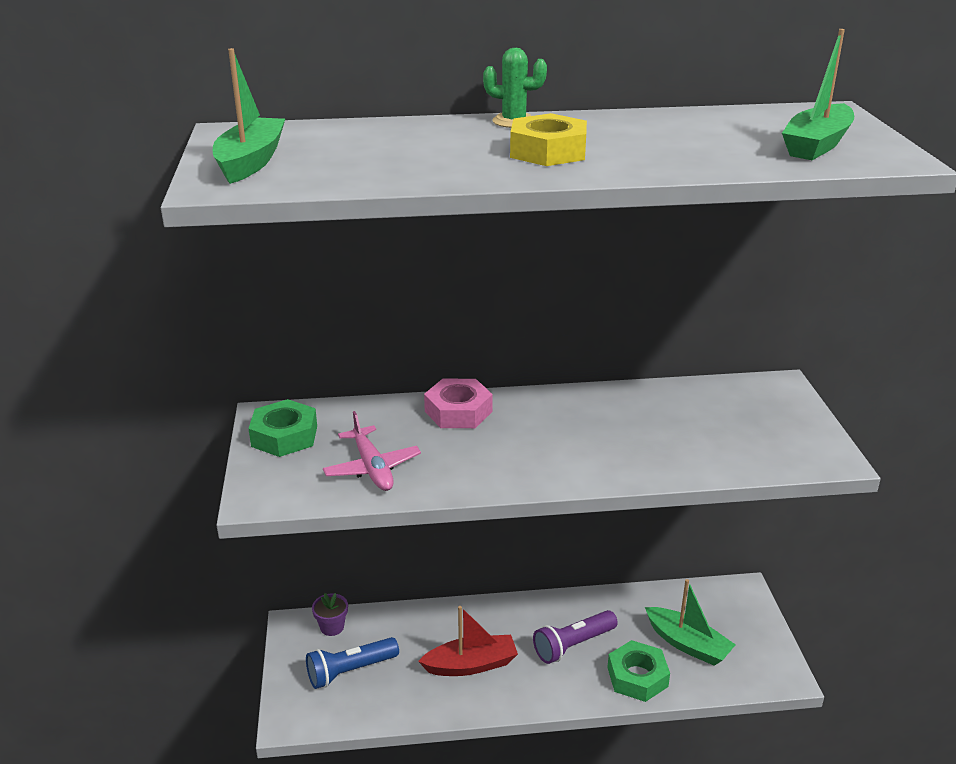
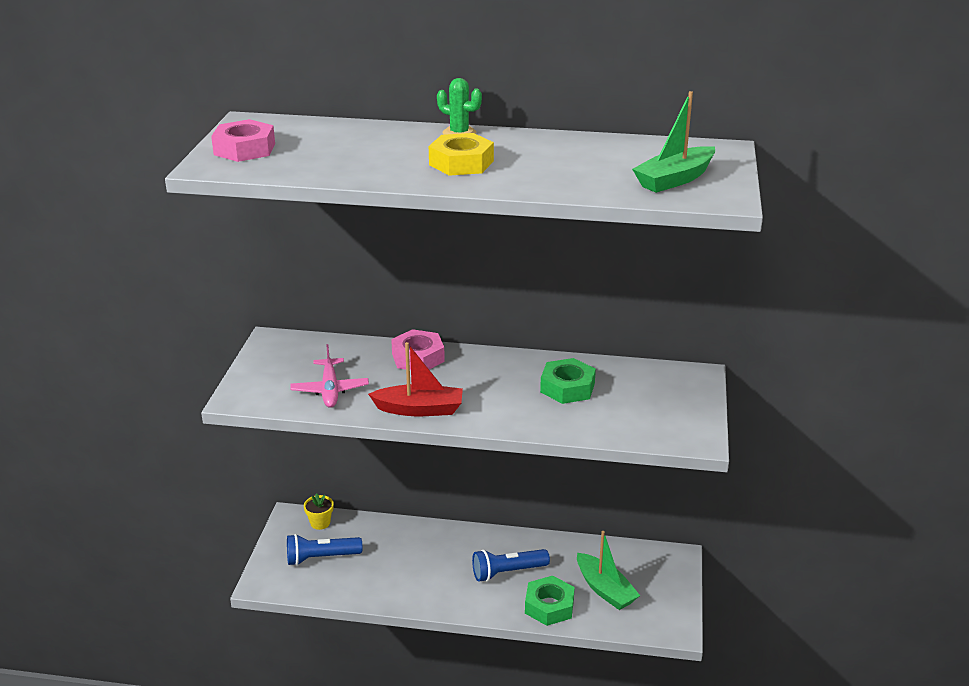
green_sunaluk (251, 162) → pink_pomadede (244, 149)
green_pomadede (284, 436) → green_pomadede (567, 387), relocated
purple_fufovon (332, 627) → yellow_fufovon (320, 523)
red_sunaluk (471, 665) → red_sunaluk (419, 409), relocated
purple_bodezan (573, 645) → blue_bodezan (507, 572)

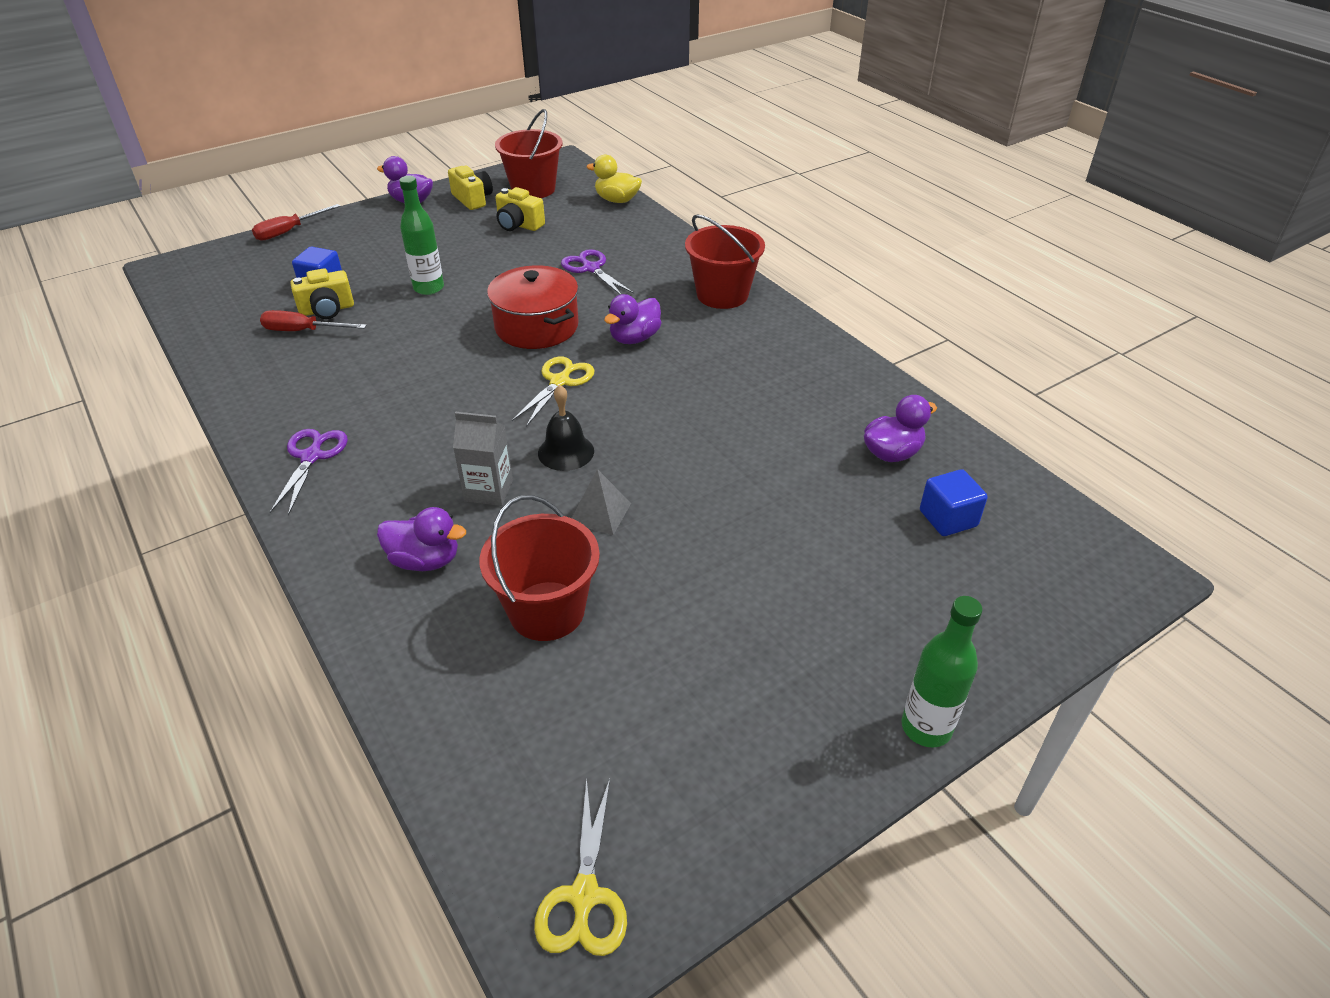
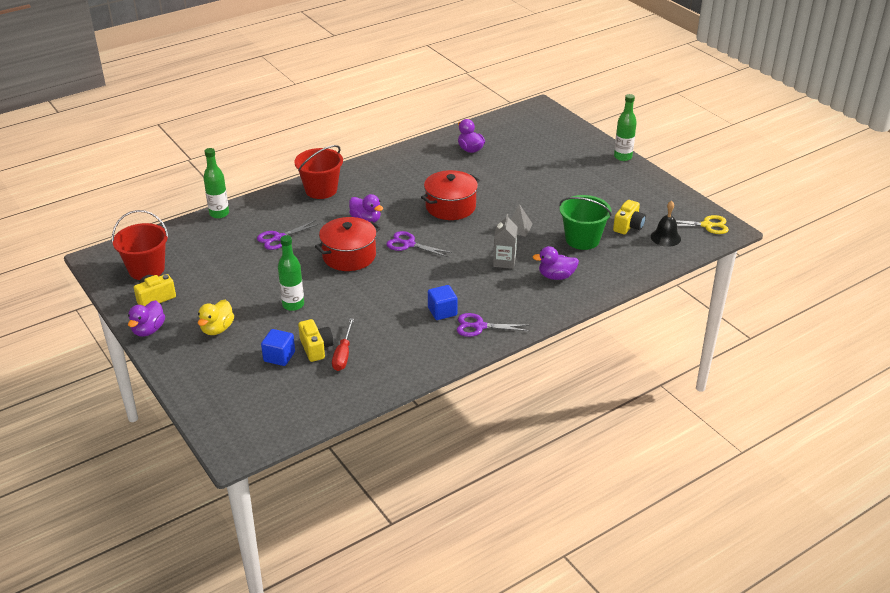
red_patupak (289, 231) → -
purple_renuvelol (425, 560) → purple_renuvelol (556, 276), 105 degrees counterclockwise
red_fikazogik (547, 611) → green_fikazogik (582, 239)
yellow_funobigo (519, 225) → yellow_funobigo (628, 226), relocated
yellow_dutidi (559, 381) → purple_dutidi (409, 244)
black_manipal (566, 452) → black_manipal (665, 237), relocated
yellow_renuvelol (617, 200) → yellow_renuvelol (217, 329), relocated
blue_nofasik (948, 518) → blue_nofasik (442, 311), relocated
- → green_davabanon (219, 214)
- → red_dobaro (450, 207)

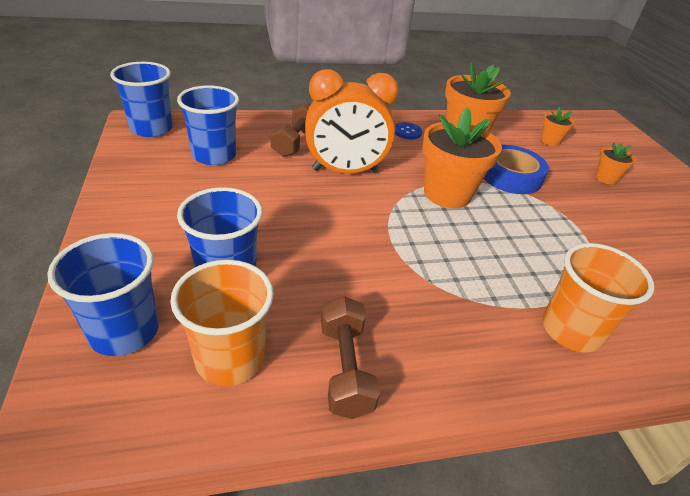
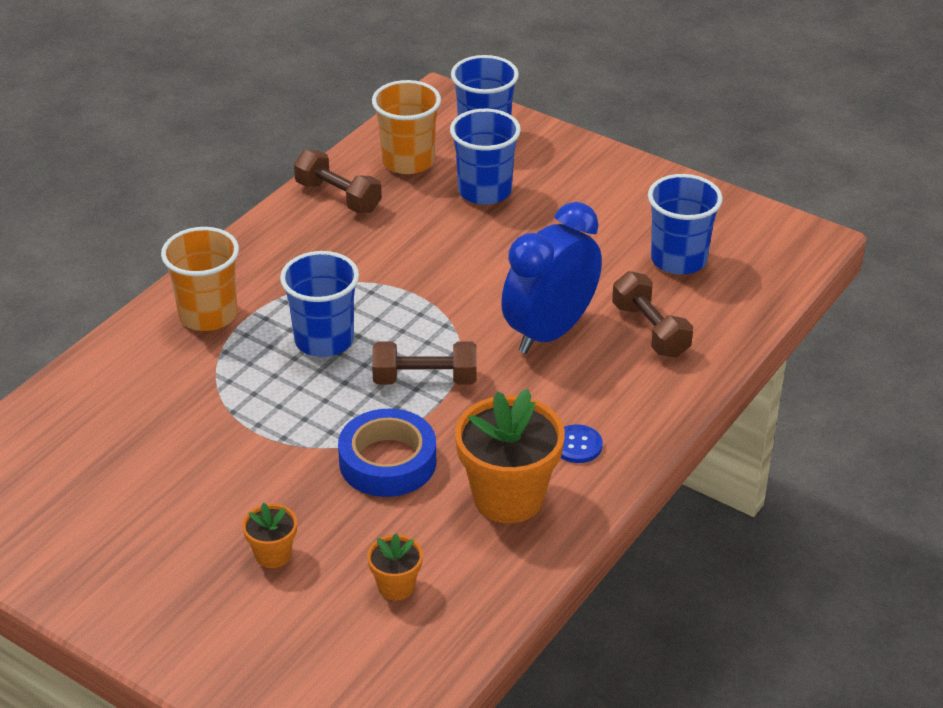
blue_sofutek (151, 129) → blue_sofutek (324, 340), relocated
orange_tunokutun (345, 171) → blue_tunokutun (550, 332)
orange_fufovon (447, 194) → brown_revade (425, 379)

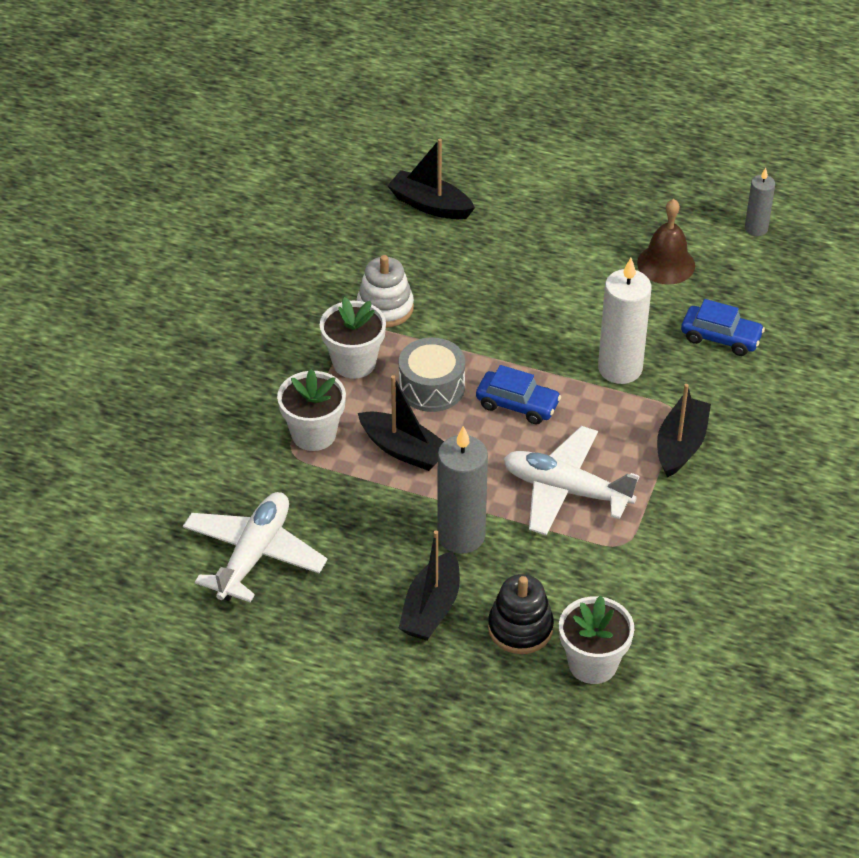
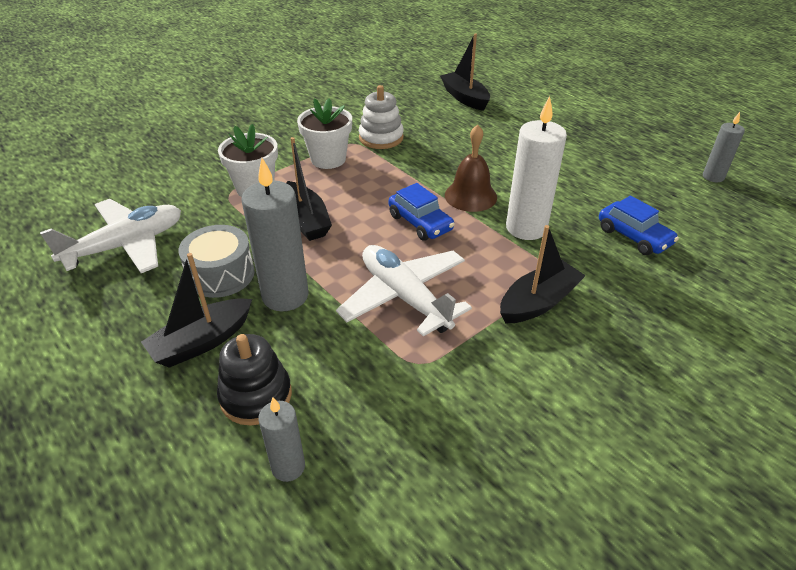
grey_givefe (431, 387) → grey_givefe (221, 274), relocated
white_fufovon (592, 664) → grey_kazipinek (288, 467)
brown_manipal (666, 264) → brown_manipal (470, 196), relocated

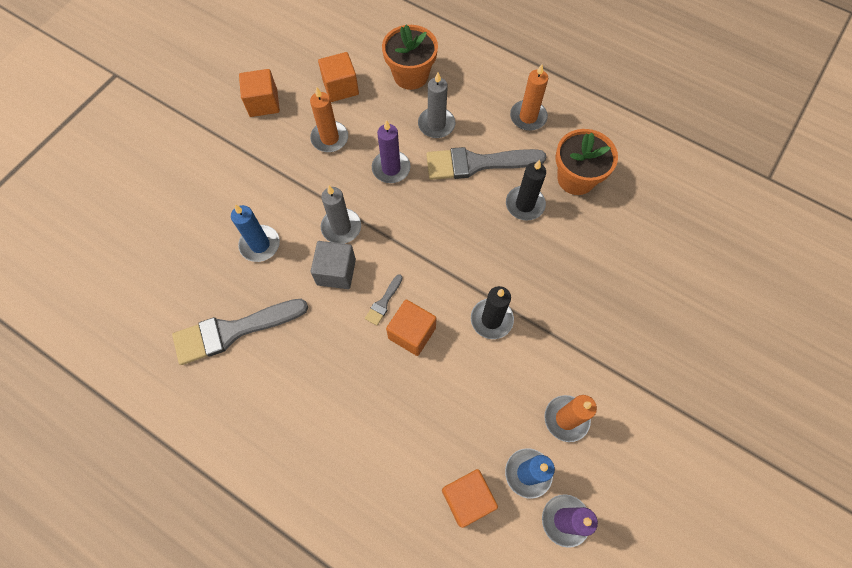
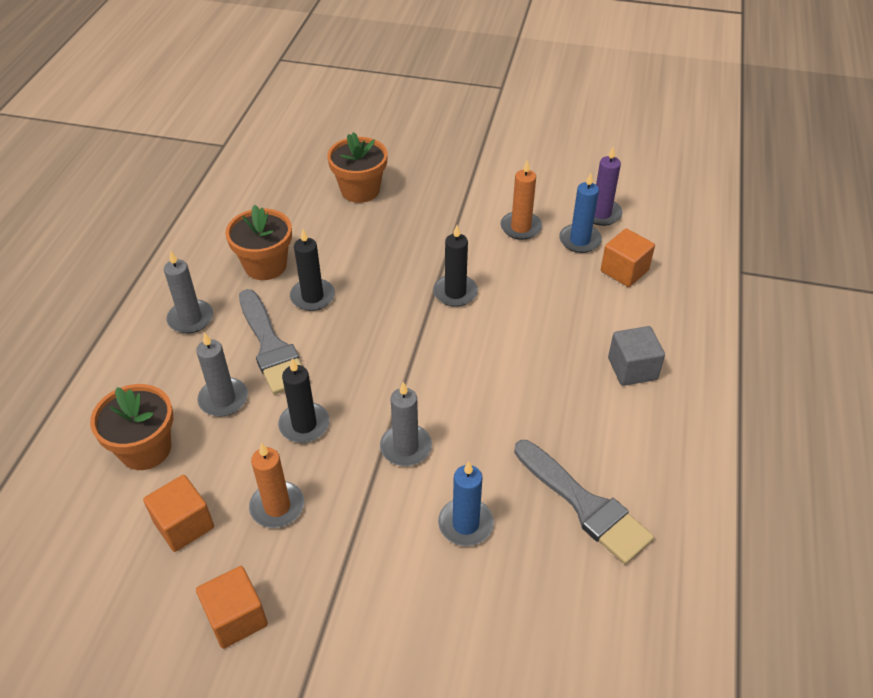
grey_nofasik (336, 272) → grey_nofasik (632, 369), relocated
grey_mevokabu (383, 302) → -
purple_kazipinek (391, 168) → black_kazipinek (304, 425)
orange_nofasik (412, 333) → -
orange_kazipinek (528, 117) → grey_kazipinek (190, 319)
- → orange_fufovon (360, 190)

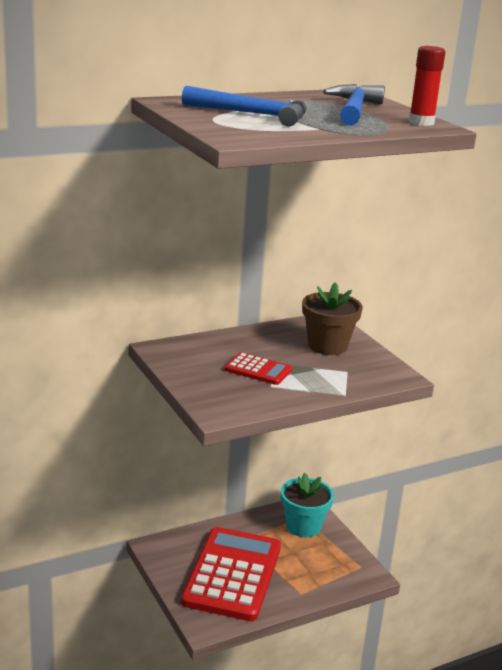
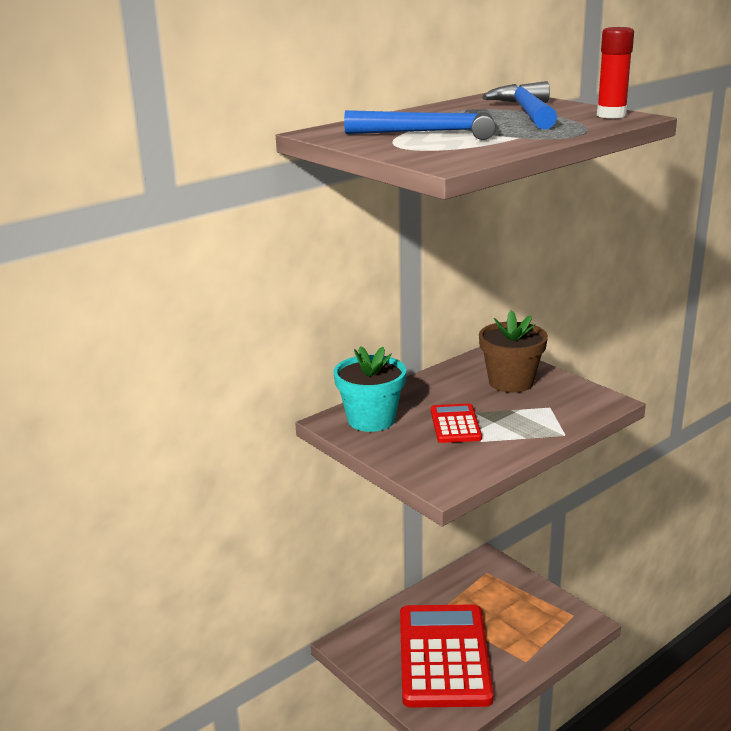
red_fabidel (258, 370) → red_fabidel (455, 424), 105 degrees counterclockwise
turquoise_fufovon (303, 526) → turquoise_fufovon (371, 420), relocated

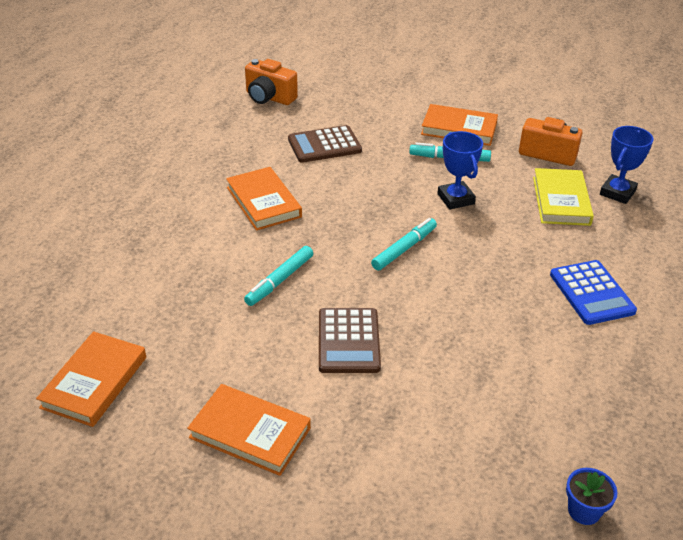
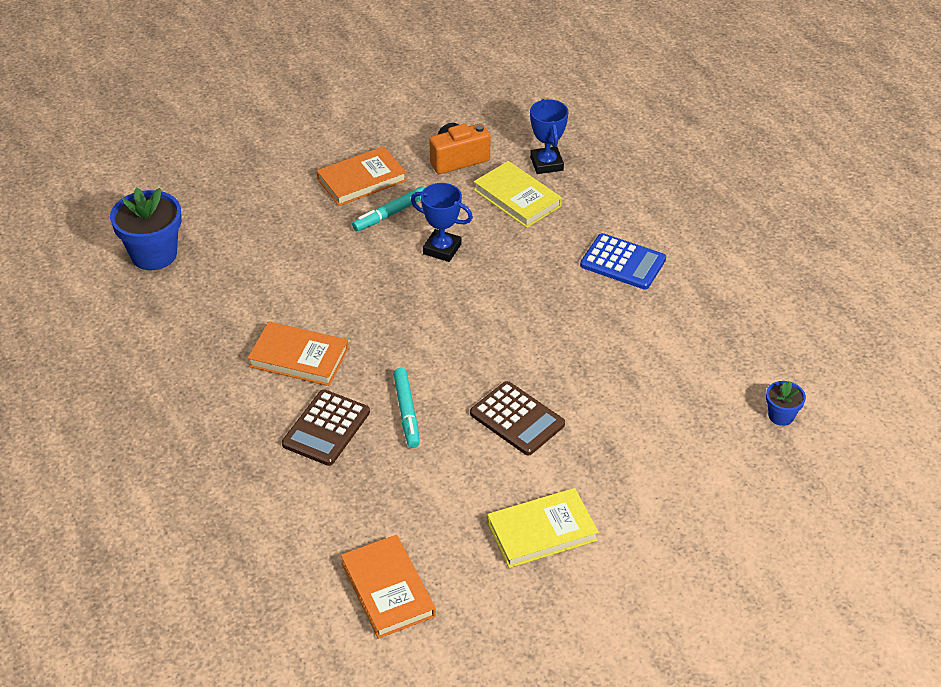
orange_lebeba (250, 433) → yellow_lebeba (542, 531)
orange_funobigo (269, 98) → blue_fufovon (154, 254)
brown_fabidel (324, 145) → brown_fabidel (326, 428), relocated
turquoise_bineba (404, 249) → -

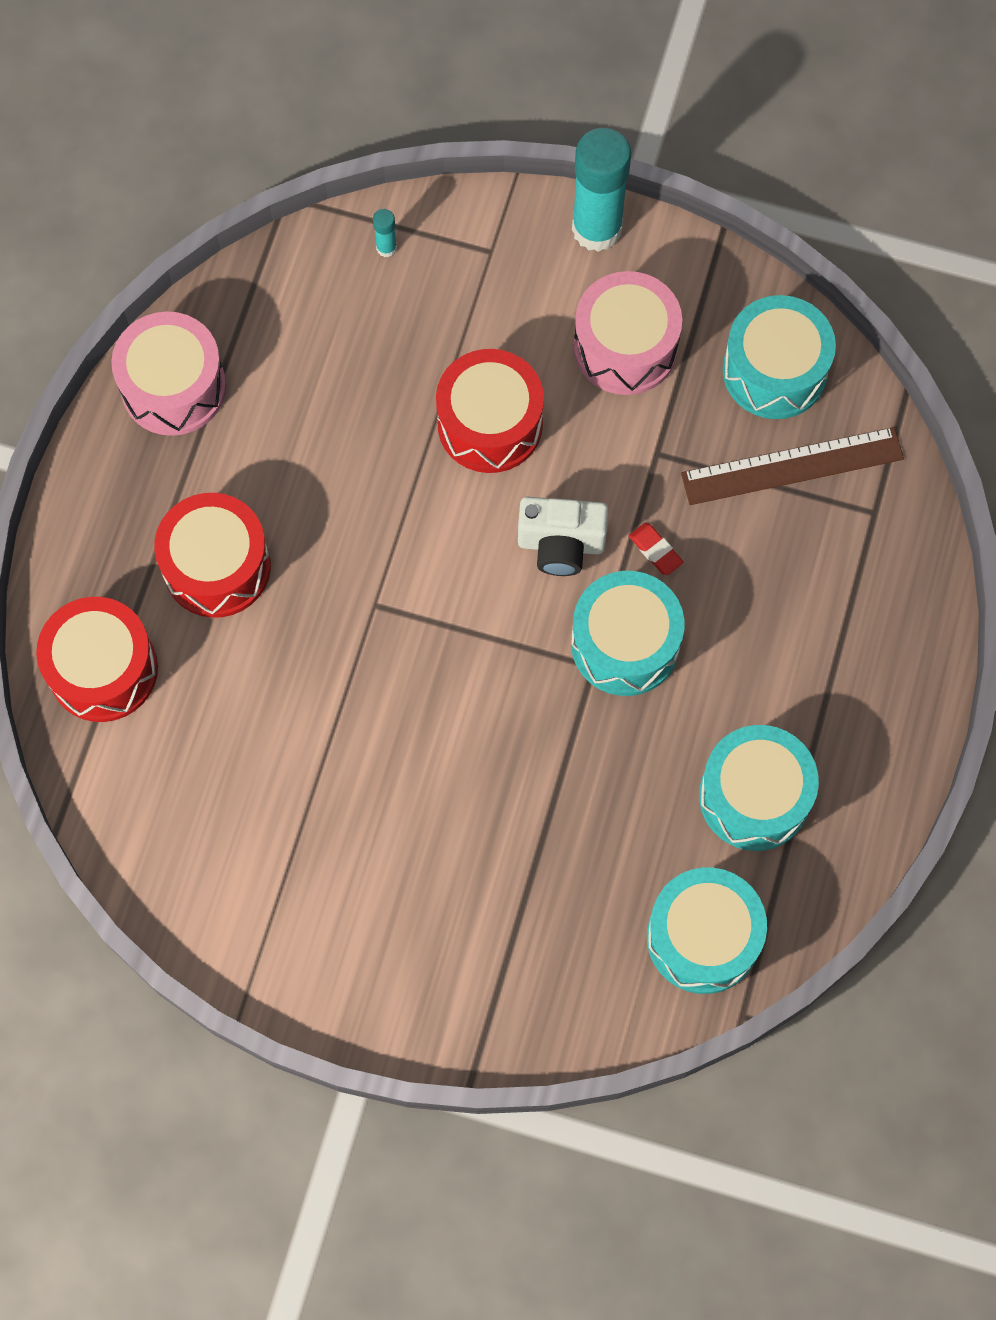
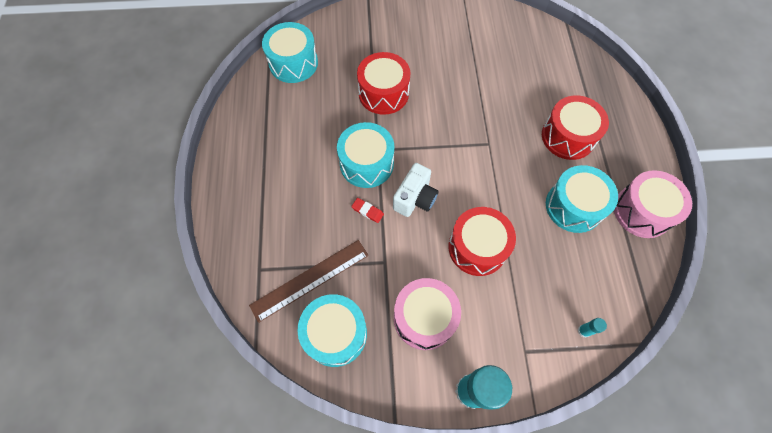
red_givefe (103, 669) → red_givefe (383, 93), relocated
white_funobigo (561, 544) → white_funobigo (415, 198), 135 degrees clockwise
turquoise_givefe (754, 796) → turquoise_givefe (573, 206), relocated

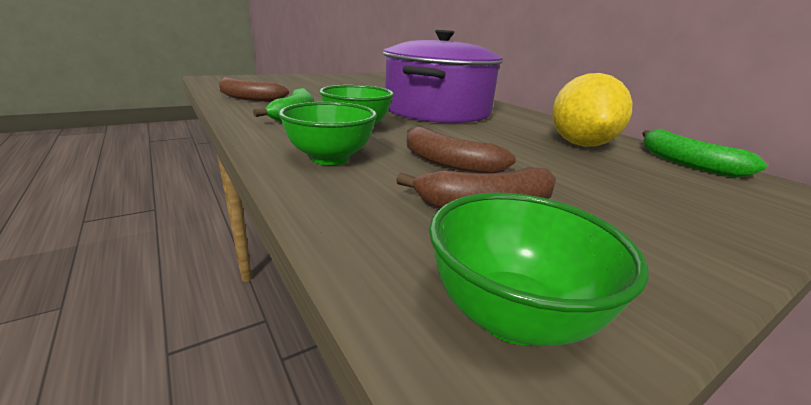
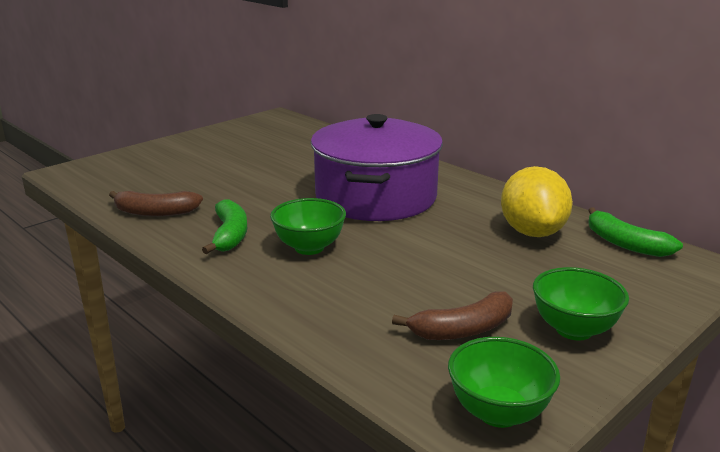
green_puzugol (330, 158) → green_puzugol (574, 330), relocated
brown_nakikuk (448, 163) → -

